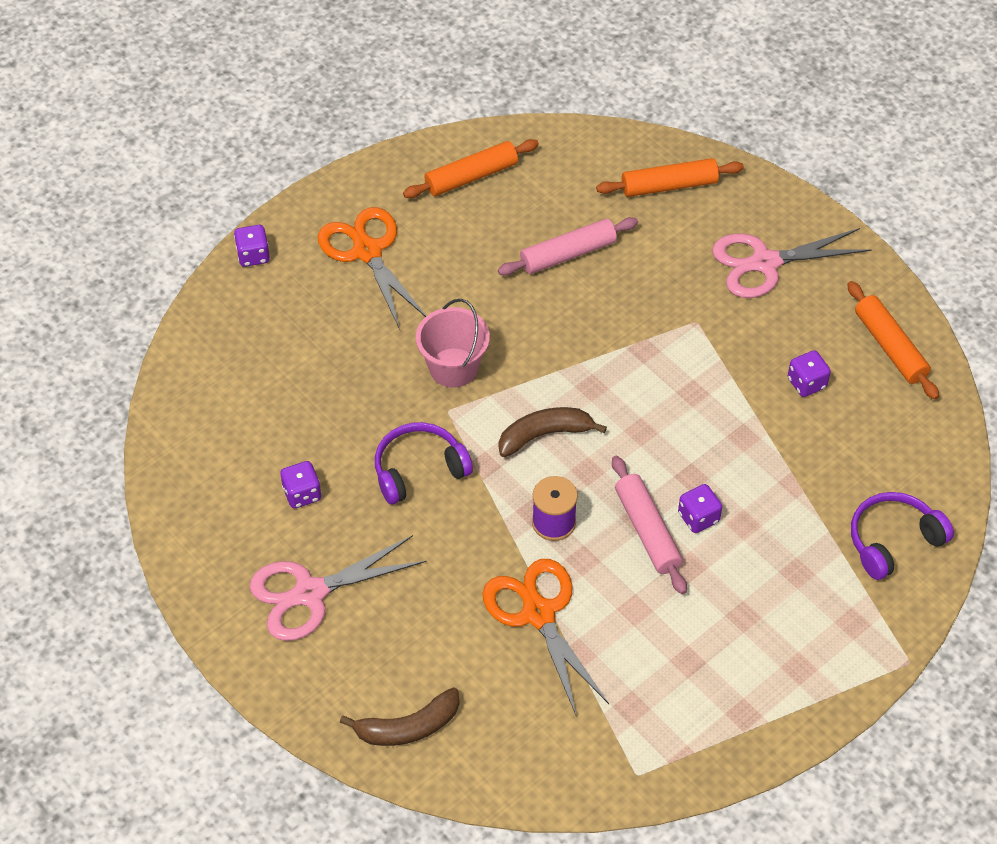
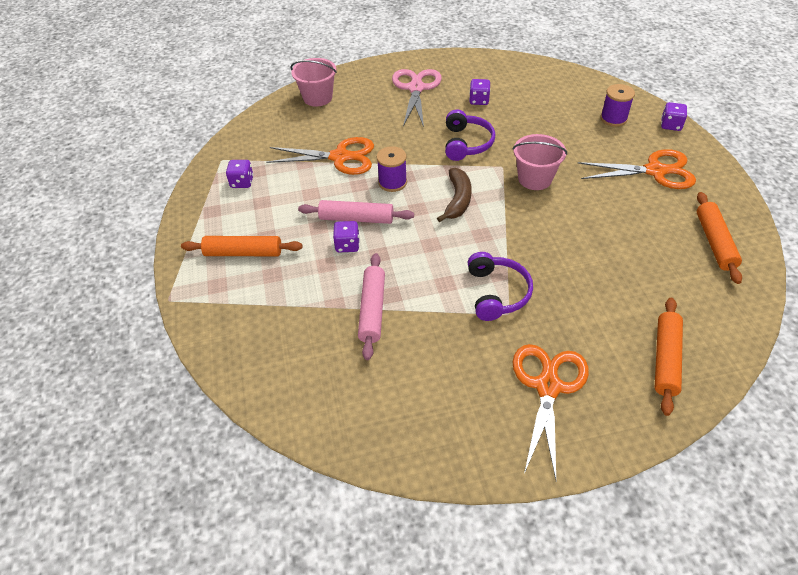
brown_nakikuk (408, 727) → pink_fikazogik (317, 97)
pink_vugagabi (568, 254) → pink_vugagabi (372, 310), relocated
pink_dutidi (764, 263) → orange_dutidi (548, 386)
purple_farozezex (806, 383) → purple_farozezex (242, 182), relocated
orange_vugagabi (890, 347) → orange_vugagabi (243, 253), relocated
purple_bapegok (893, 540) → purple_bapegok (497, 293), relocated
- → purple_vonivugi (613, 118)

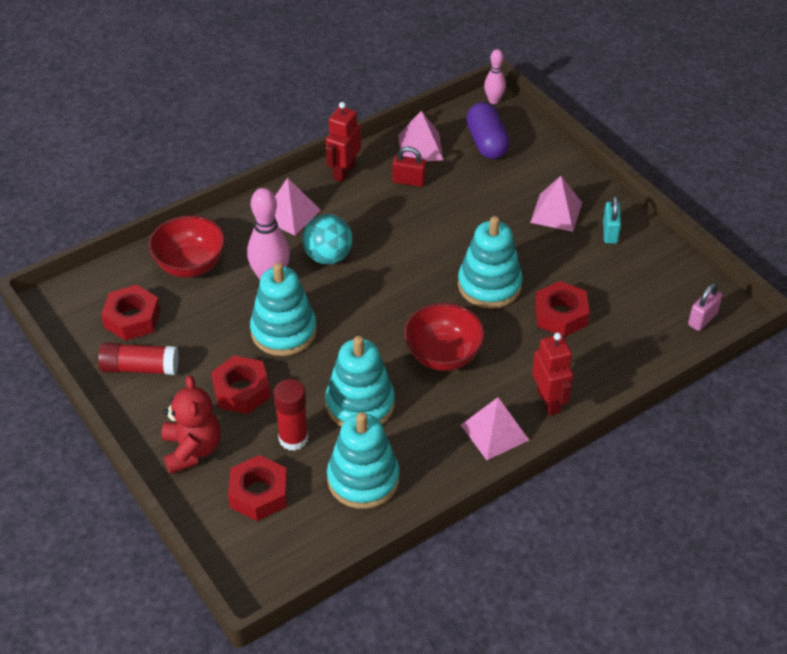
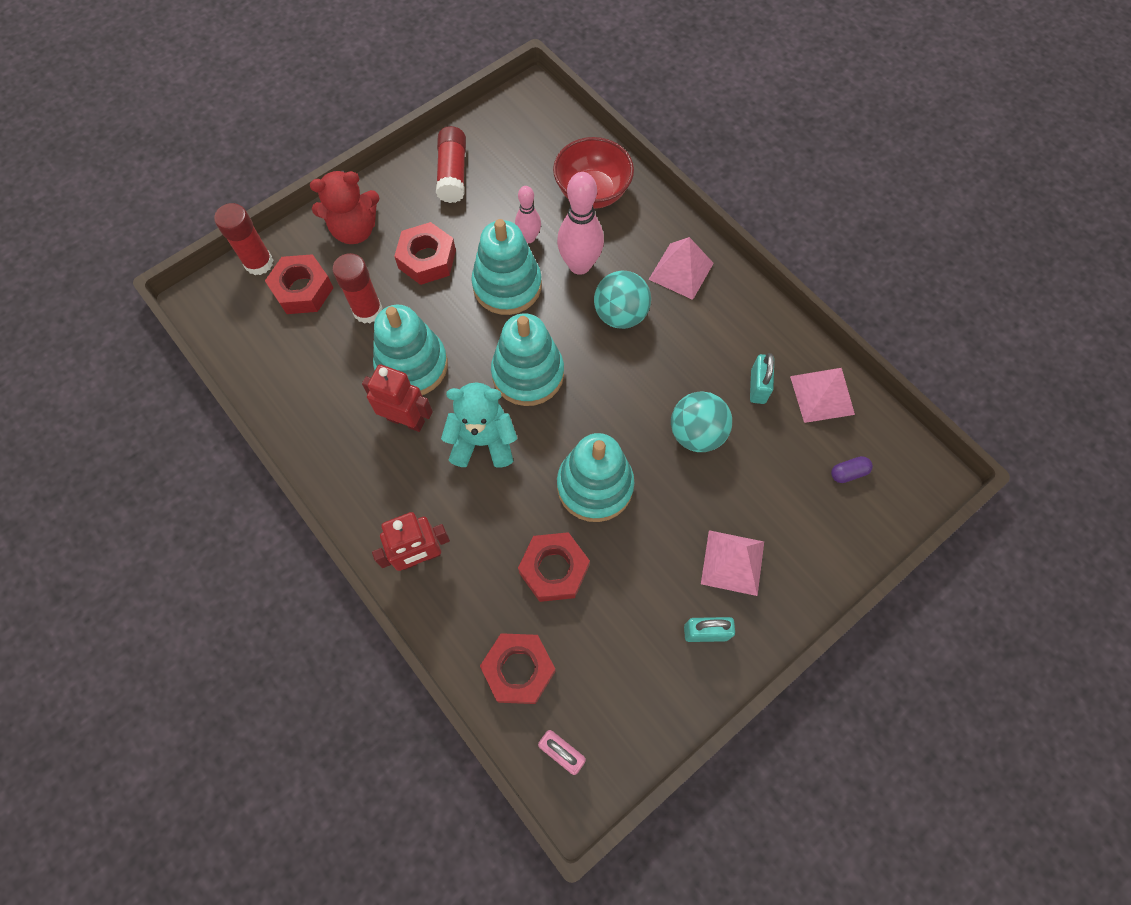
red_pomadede (132, 319) → red_pomadede (518, 670), relocated
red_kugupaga (344, 172) → red_kugupaga (406, 420), relocated
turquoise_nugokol (363, 479) → turquoise_nugokol (528, 374), relocated
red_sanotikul (409, 181) → turquoise_sanotikul (758, 386)
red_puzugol (443, 355) → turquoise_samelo (483, 441)
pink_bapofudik (494, 432) → -
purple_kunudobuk (487, 143) → purple_kunudobuk (848, 473), x0.46
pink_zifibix (494, 100) → pink_zifibix (529, 238), relocated
- → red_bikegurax (259, 263)
- → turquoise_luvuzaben (696, 433)

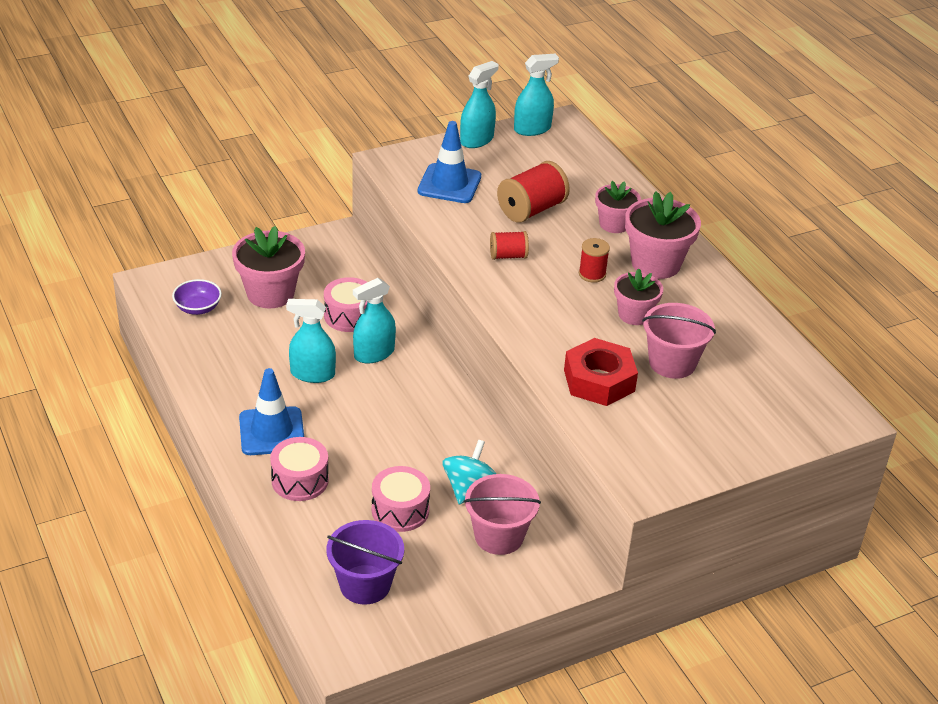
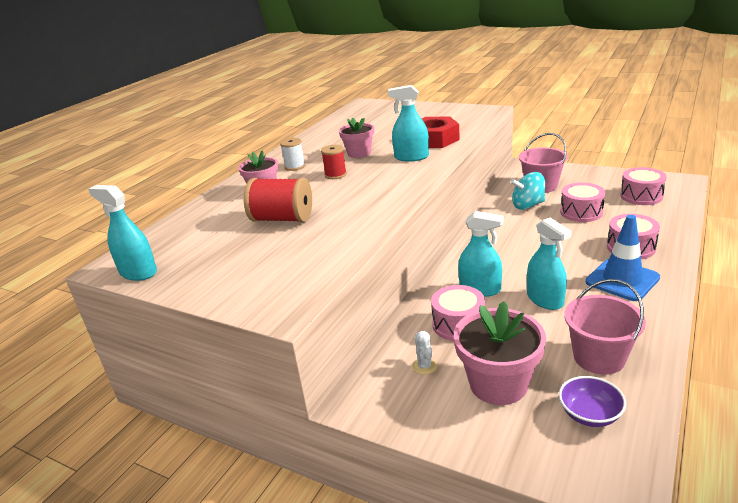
purple_fikazogik (365, 584) → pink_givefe (641, 196)
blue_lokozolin (449, 184) → -
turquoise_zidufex (476, 140) → turquoise_zidufex (411, 157), relocated
red_vonivugi (508, 256) → -
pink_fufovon (656, 263) → white_vonivugi (295, 166)
pink_fikazogik (672, 363) → pink_fikazogik (599, 357), relocated
- → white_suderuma (424, 366)

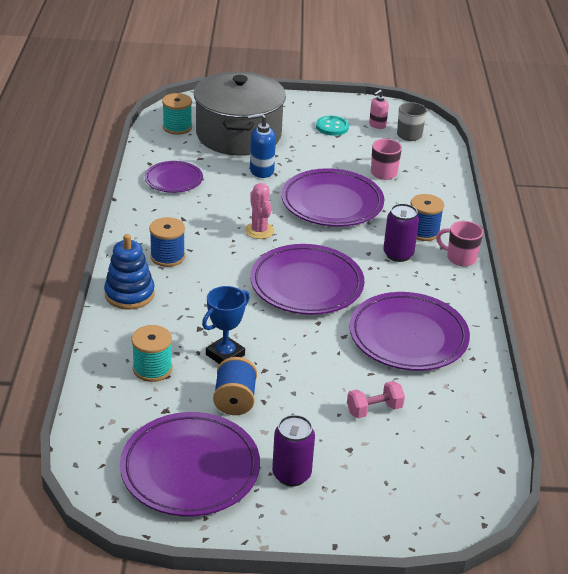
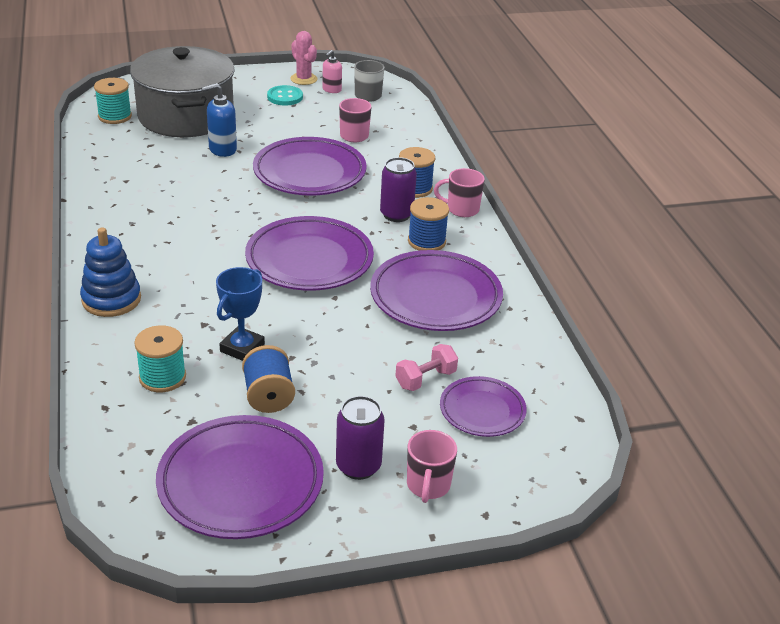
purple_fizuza (173, 180) → purple_fizuza (482, 410), relocated
blue_vonivugi (167, 257) → blue_vonivugi (426, 241), relocated
pink_suderuma (259, 231) → pink_suderuma (303, 79), relocated
- → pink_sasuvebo (428, 485)

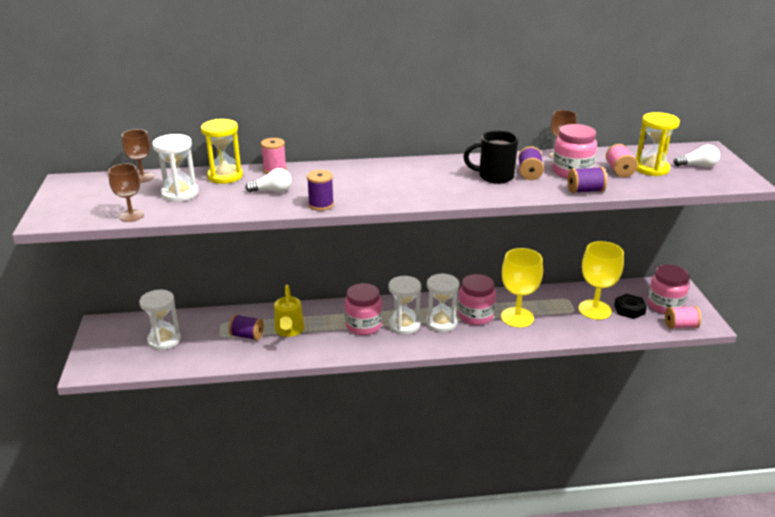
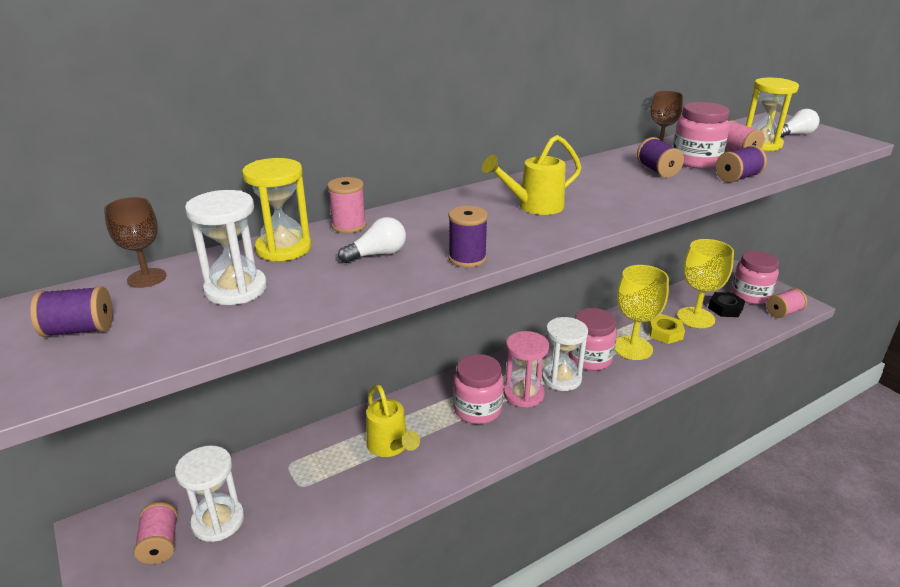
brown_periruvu (131, 216) → -
purple_vonivugi (247, 336) → purple_vonivugi (79, 330), relocated
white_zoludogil (404, 325) → pink_zoludogil (523, 394)
black_sasuvebo (494, 177) → -
- → pink_vonivugi (160, 544)
- → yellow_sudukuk (533, 207)
- → yellow_pomadede (665, 333)

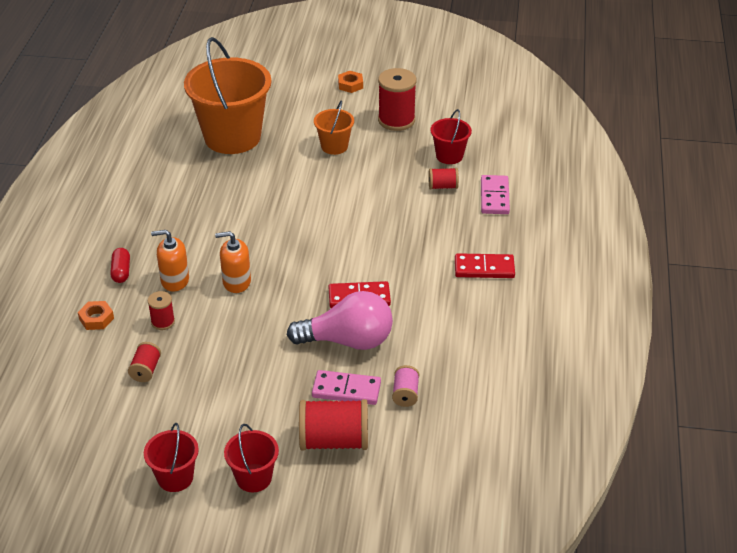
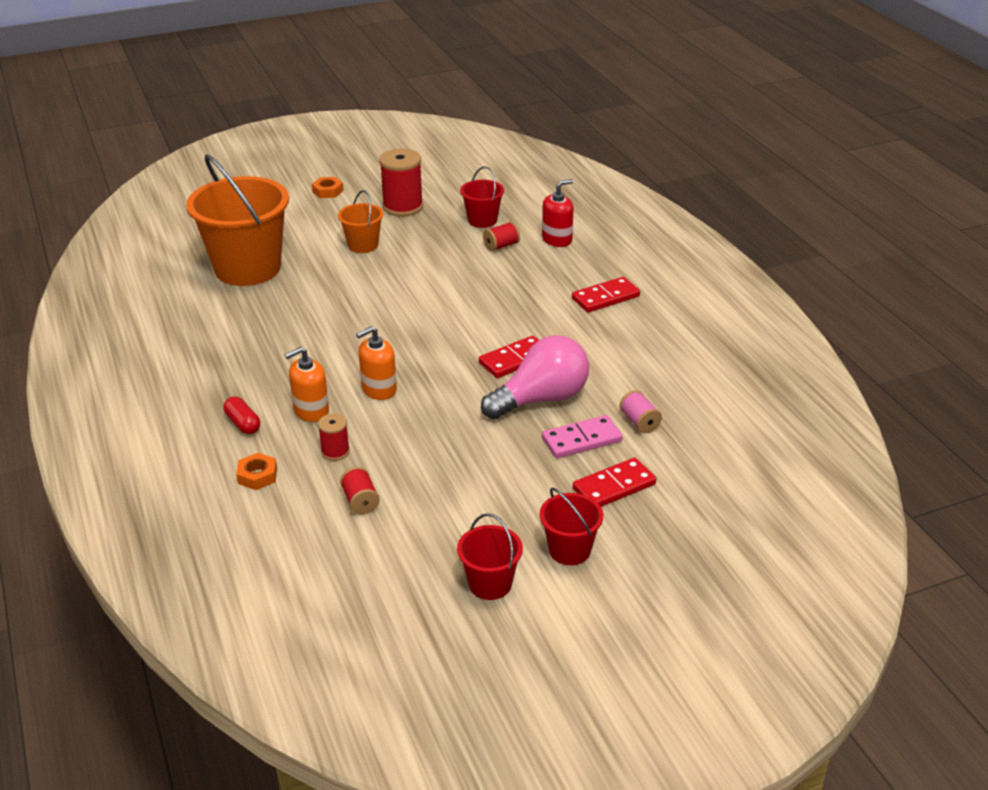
red_vonivugi (334, 441) → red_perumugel (614, 486)
pink_perumugel (494, 197) → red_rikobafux (557, 239)

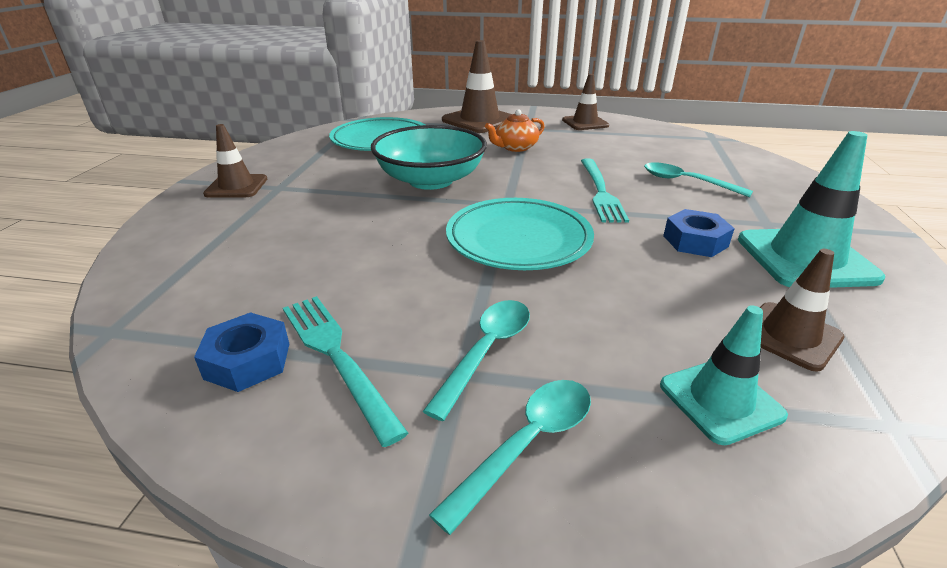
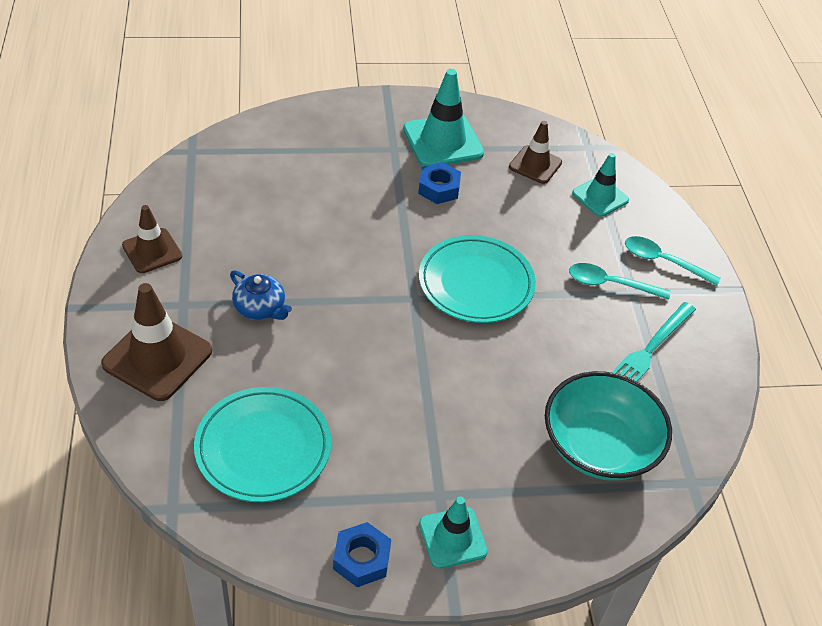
blue_pomadede (248, 361) → blue_pomadede (361, 559), relocated
brown_lokozolin (236, 186) → turquoise_lokozolin (452, 538)
turquoise_puzugol (430, 180) → turquoise_puzugol (599, 446), relocated
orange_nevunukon (515, 147) → blue_nevunukon (260, 308)
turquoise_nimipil (600, 191) → -
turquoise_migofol (686, 182) → -

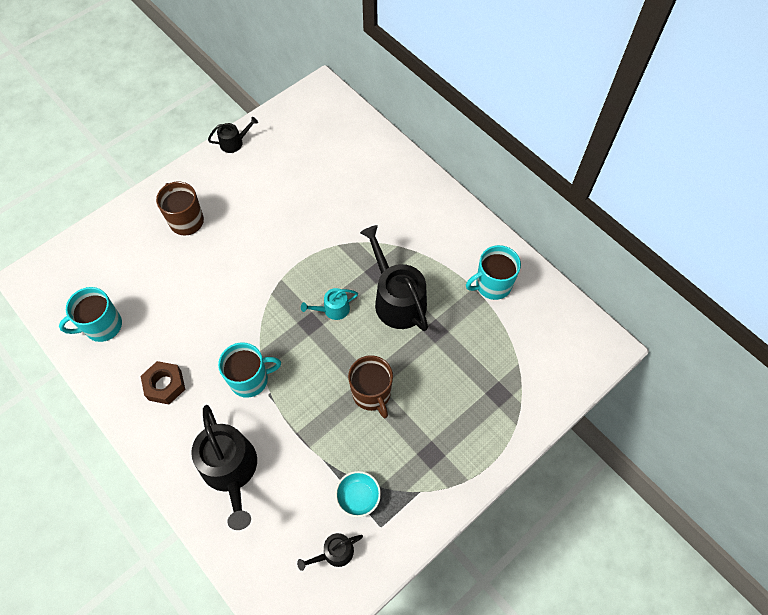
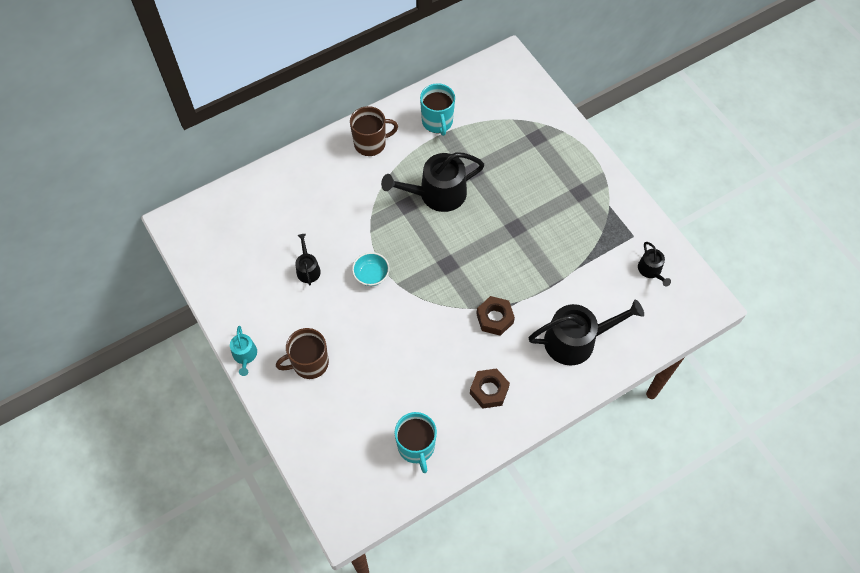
black_sudukuk (234, 142) → black_sudukuk (308, 269), relocated
turquoise_sasuvebo (250, 379) → brown_pomadede (495, 318)
turquoise_sudukuk (333, 309) → turquoise_sudukuk (245, 356), relocated
turquoise_puzugol (358, 497) → turquoise_puzugol (371, 275), relocated
brown_sasuvebo (371, 394) → brown_sasuvebo (371, 143), relocated

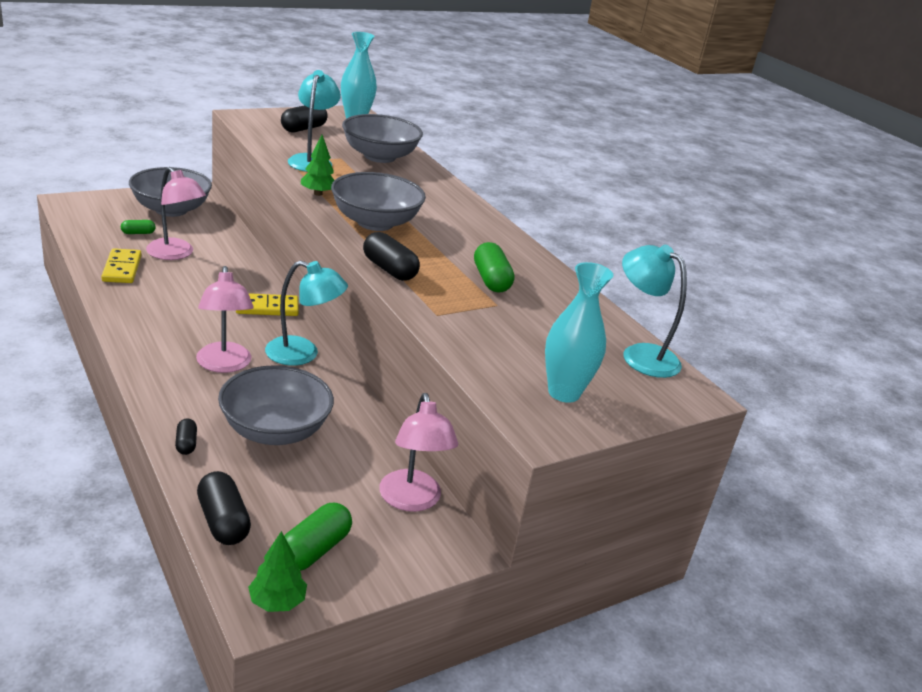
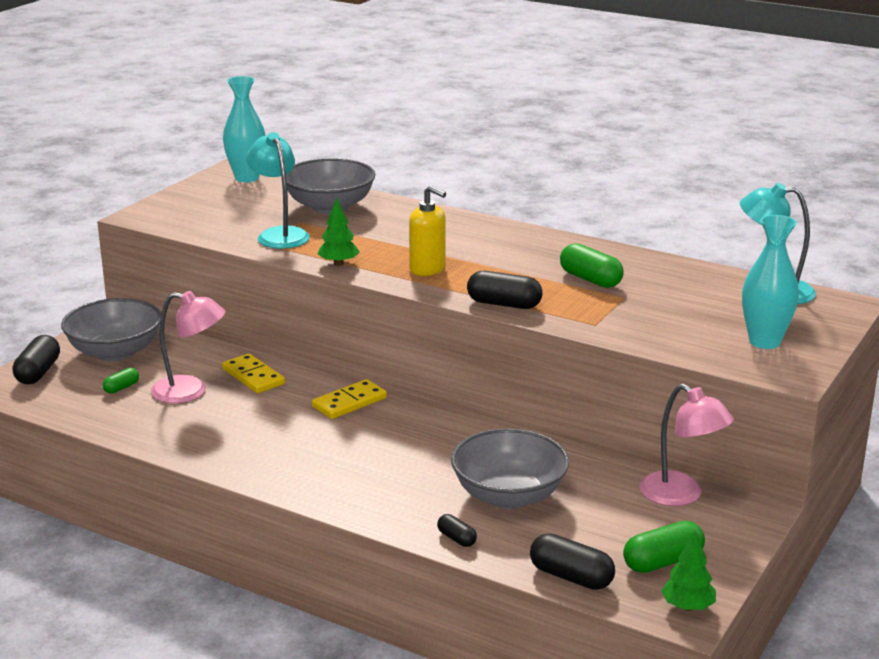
yellow_perumugel (122, 268) → yellow_perumugel (253, 376), relocated
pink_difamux (224, 365) → -
turquoise_difamux (302, 354) → -
black_kunudobuk (303, 129) → black_kunudobuk (38, 372), relocated
green_kunudobuk (314, 550) → green_kunudobuk (663, 562), 60 degrees clockwise
grey_puzugol (375, 222) → yellow_rikobafux (428, 269)

